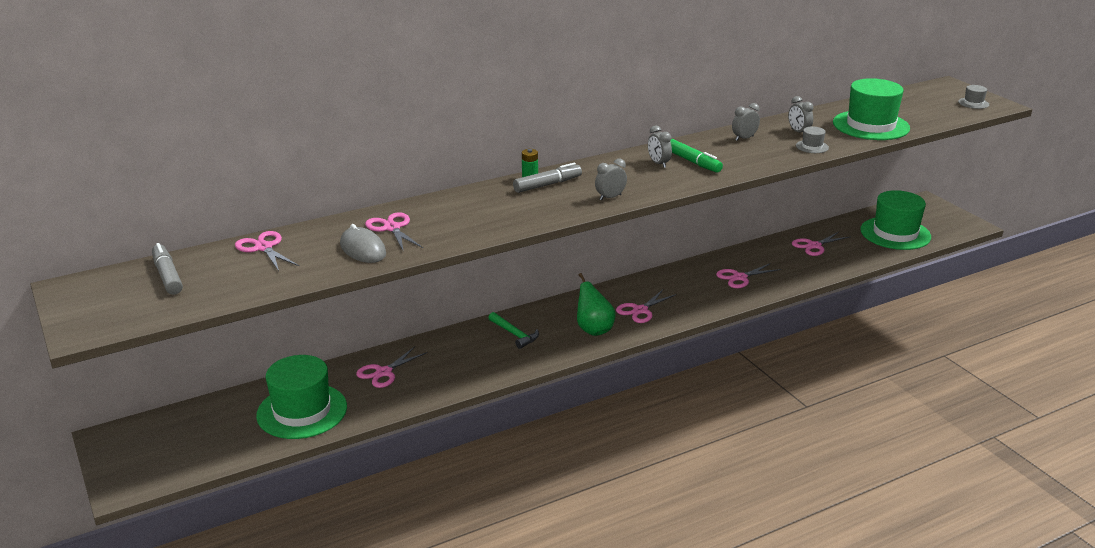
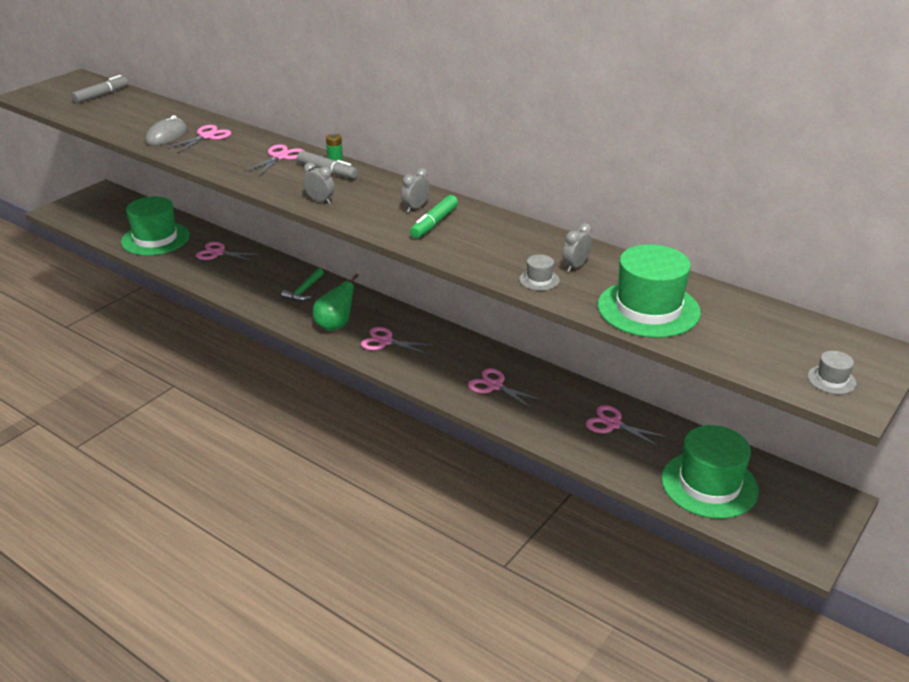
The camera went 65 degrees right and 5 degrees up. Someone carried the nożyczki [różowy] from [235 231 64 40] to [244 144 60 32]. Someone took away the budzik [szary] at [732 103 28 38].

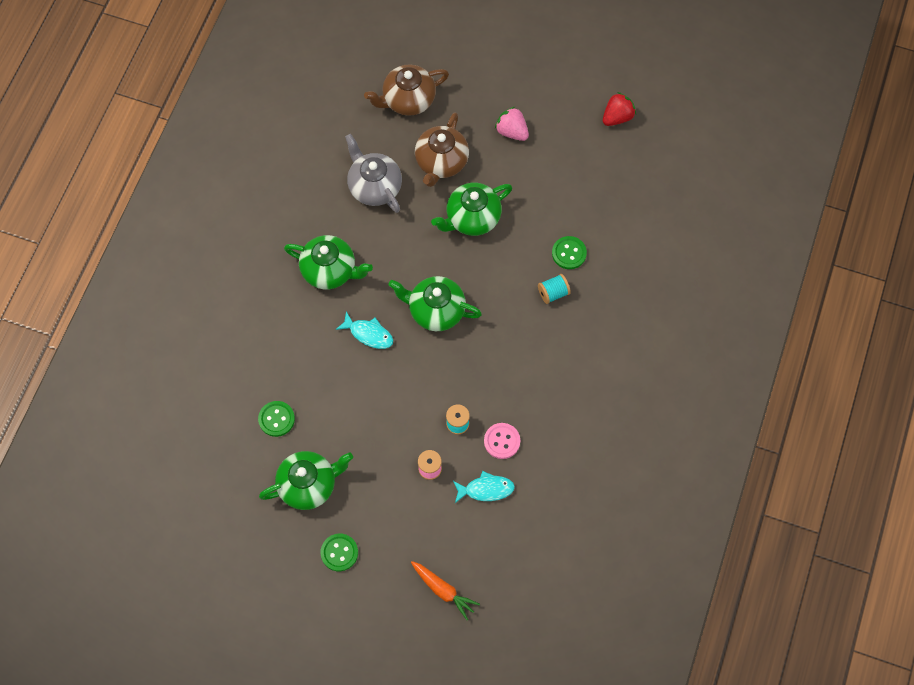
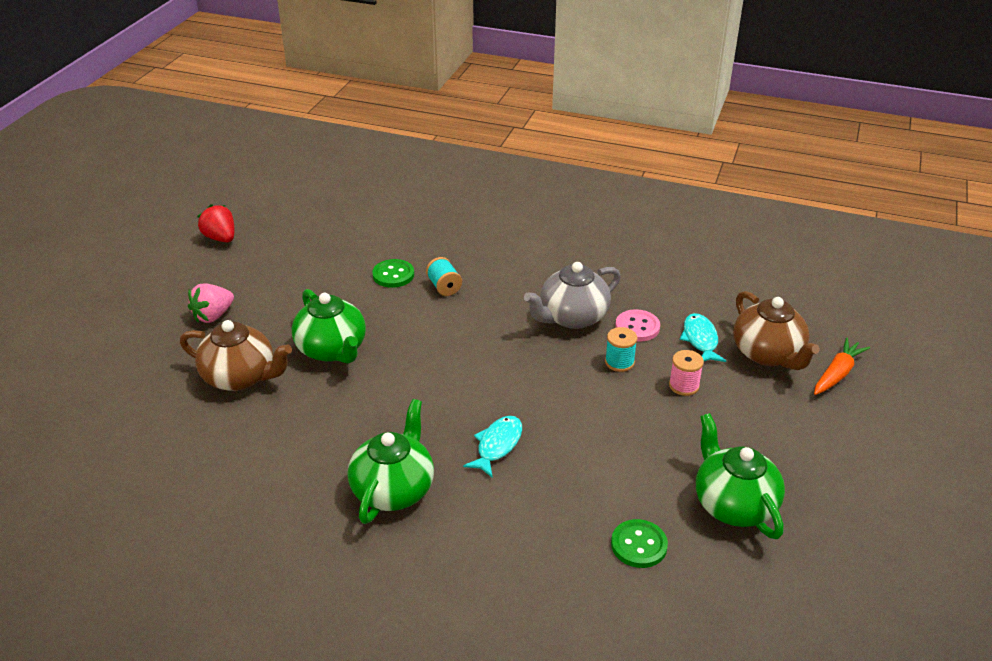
The camera went 90 degrees left and 30 degrees down. Someone carried the imbryk [szary] from [345 134 57 79] to [524 262 97 67]. Someone carried the imbryk [brązowy] from [364 64 85 52] to [733 291 87 79]. Someone took away the guzik [zielony] at [320 534 38 37]. Someone took away the imbryk [zielony] at [388 276 94 55].

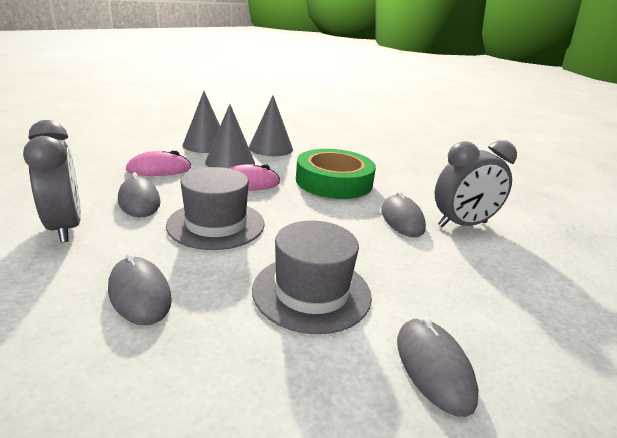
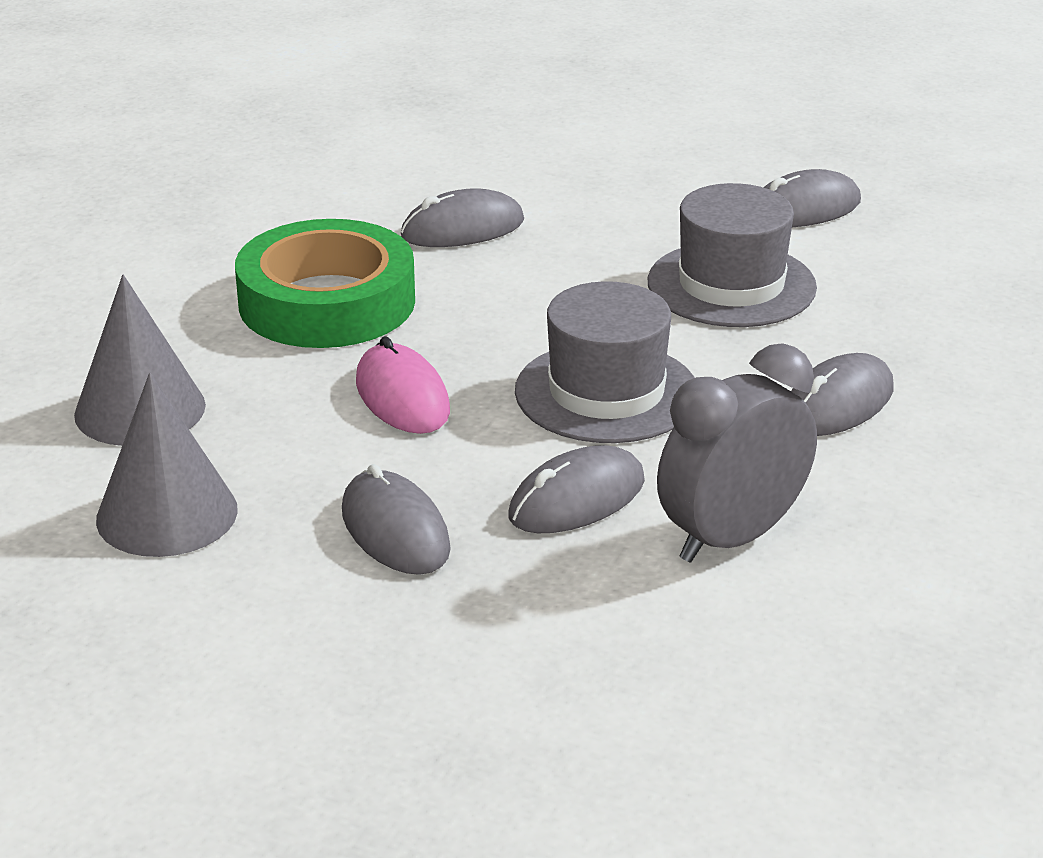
The camera went 100 degrees left and 5 degrees up. Someone repainted the myszka [różowy] at [126 150 65 26], which became the myszka [szary] at [342 464 109 111]. Someone took away the stożek [szary] at [205 104 50 64]. Someone took away the budzik [szary] at [435 140 82 87].

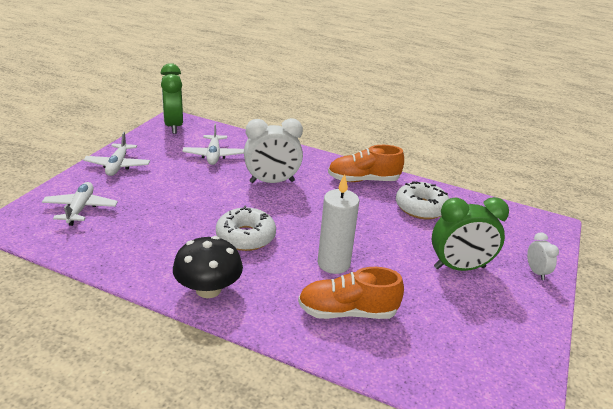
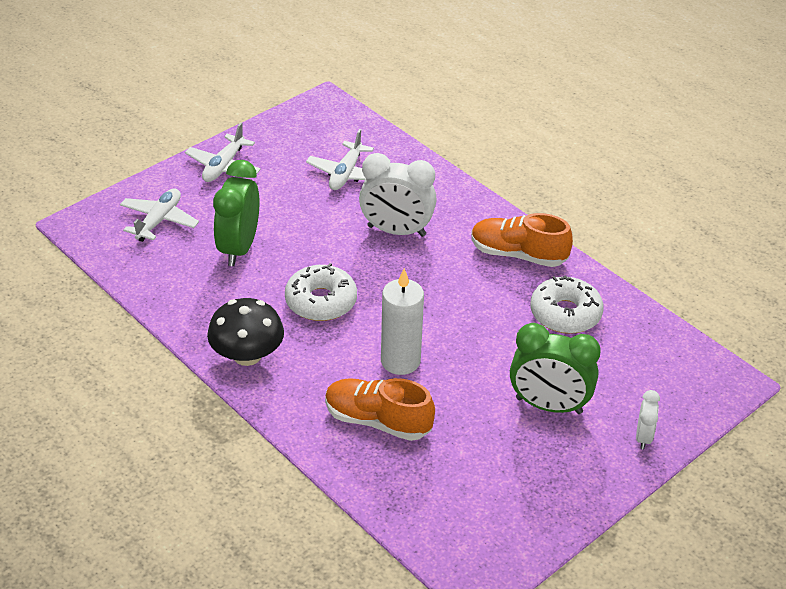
The camera went 25 degrees right and 10 degrees up. Someone carried the budzik [zielony] from [160 63 23 71] to [213 160 46 106].

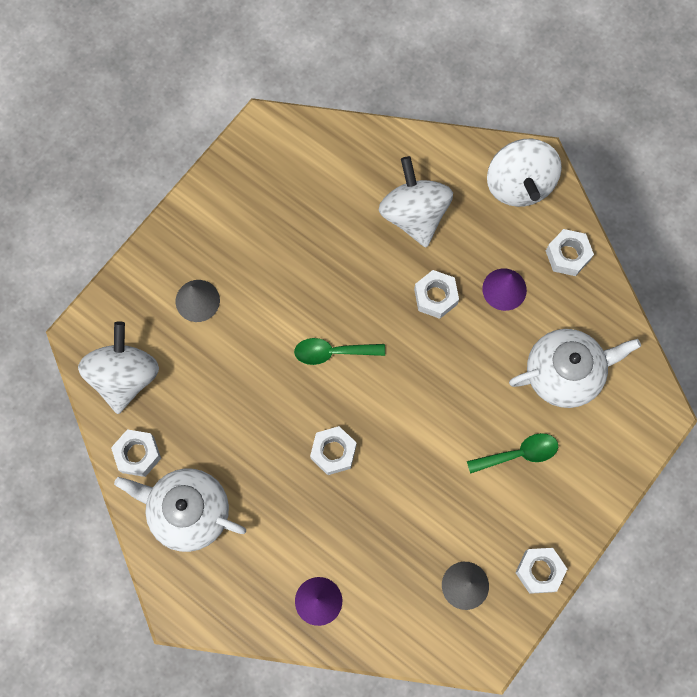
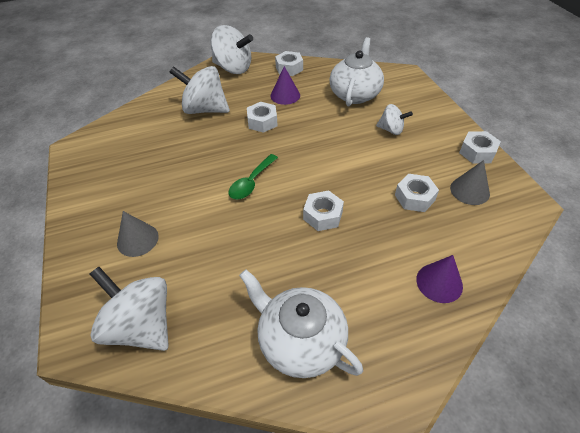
The camera went 55 degrees left and 25 degrees down. Someone rotated the imbryk [biały] at [114 468 132 84] by 75 degrees clockwise. Someone swapped the łyżka [zielony] at [467 433 91 41] for the bączek [biały] at [376 104 37 31]. Someone carried the nakrętka [biały] from [111 429 50 48] to [395 174 44 38].

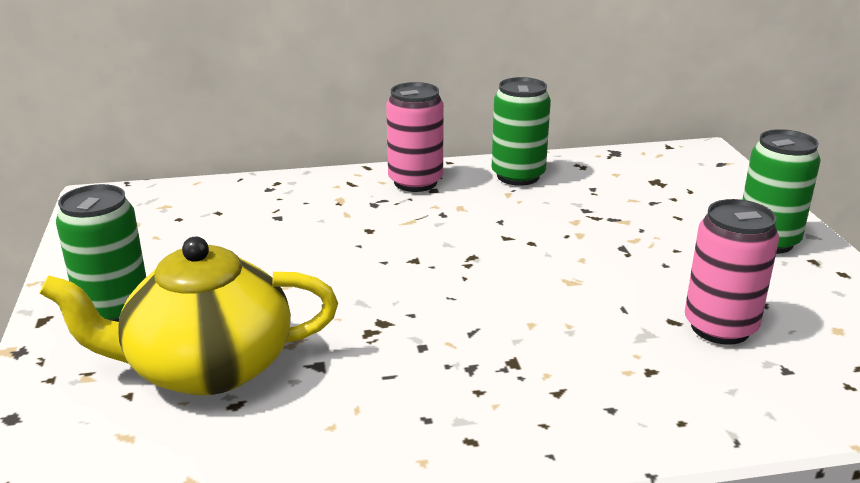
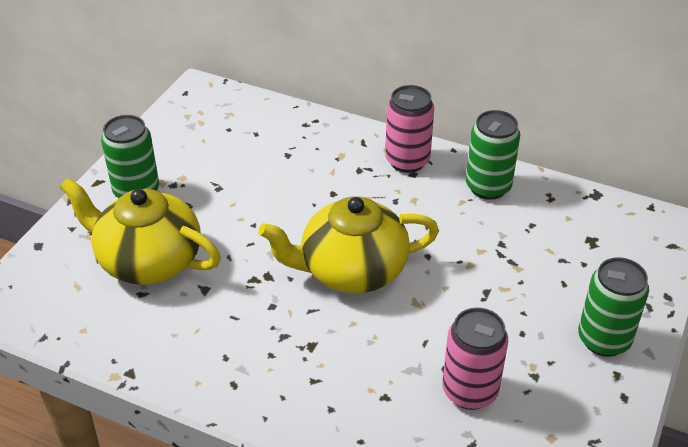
The camera went 35 degrees right and 15 degrees up. Someone put down the imbryk [żółty] at [258 196 181 97].

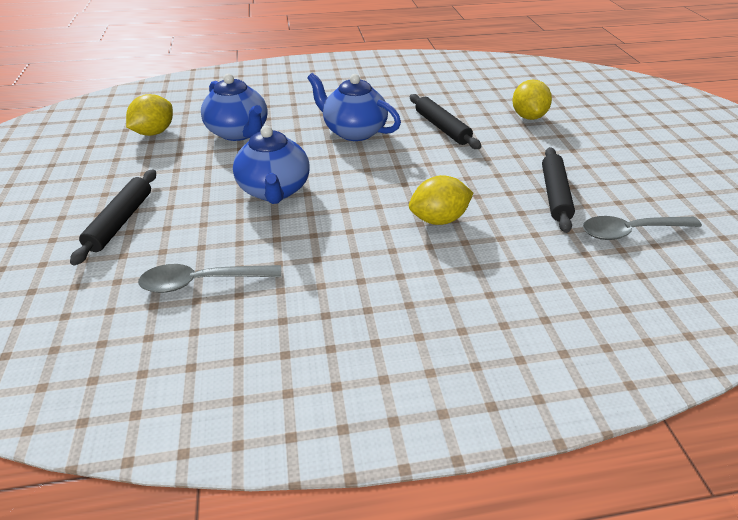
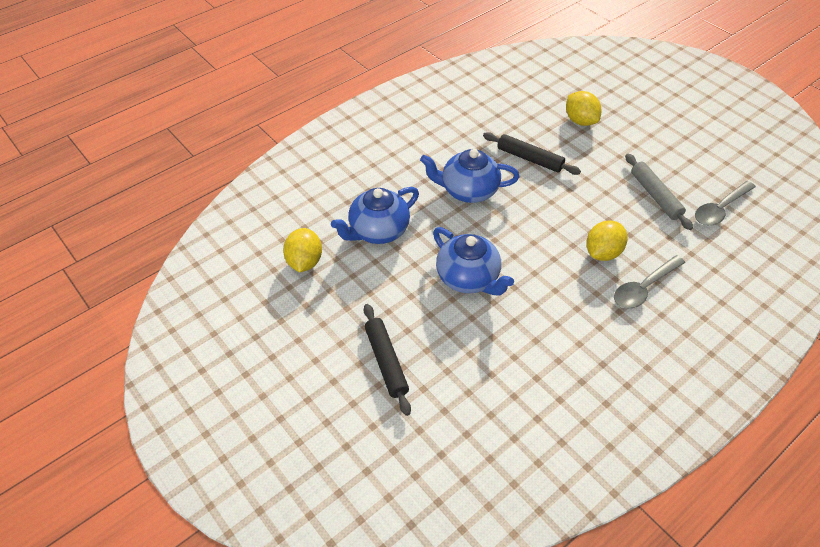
The camera went 30 degrees left and 10 degrees up. Someone rotated the imbryk [niebieski] at [201 73 67 68] by 120 degrees clockwise. Someone carried the łyżka [szary] from [138 264 143 29] to [614 255 71 54]. Someone repainted the wałek do ciasta [czarny] at [542 147 33 86], which became the wałek do ciasta [szary] at [625 154 68 76].

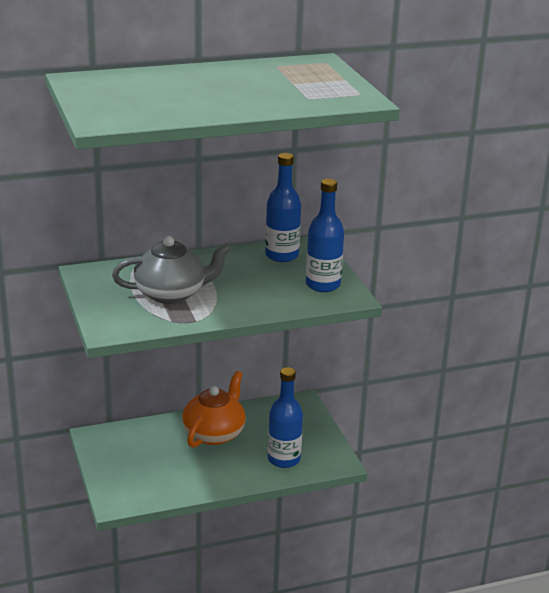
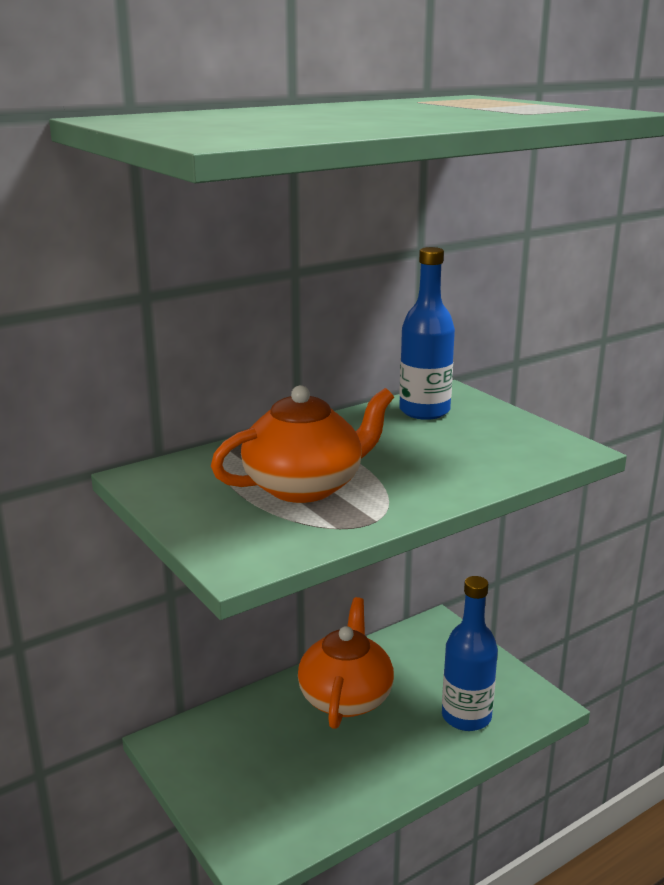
The camera went 15 degrees left and 5 degrees down. Someone repainted the imbryk [szary] at [112 236 119 68], which became the imbryk [pomarańczowy] at [211 385 183 118]. Someone took away the butelka [niebieski] at [306 179 38 113].

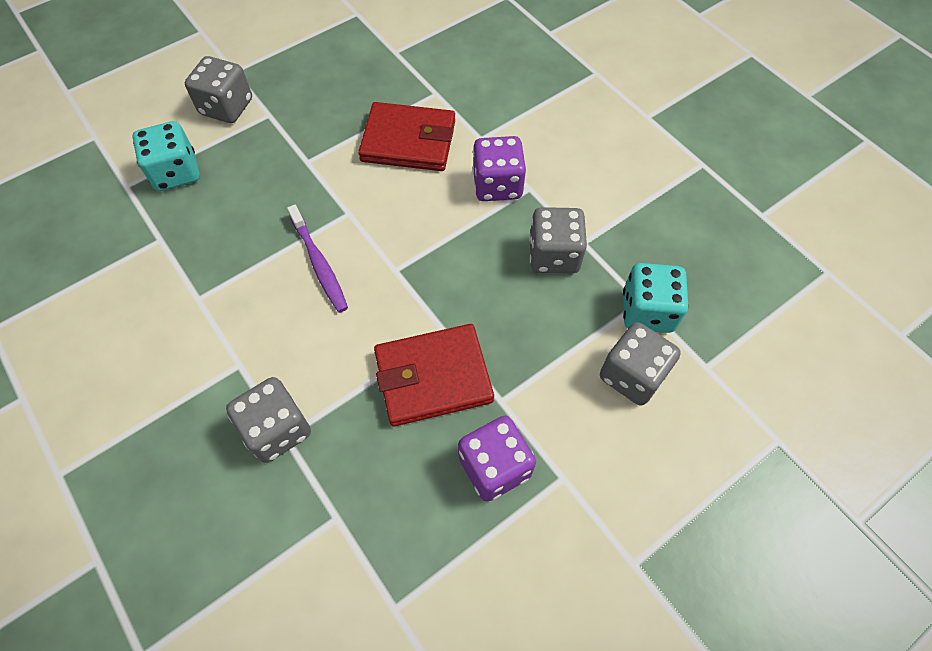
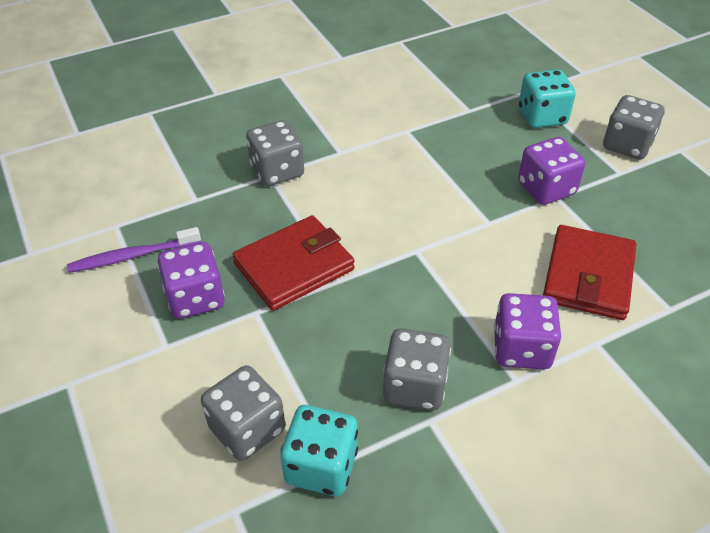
The camera went 100 degrees right and 15 degrees down. Someone carried the szczoteczka do zębów [fioletowy] from [287 205 61 108] to [67 227 134 46]. Someone rotated the portfel [czerwony] at [374 324 120 102] by 60 degrees clockwise. Someone put down the kostka do gry [fioletowy] at [518 137 67 68].

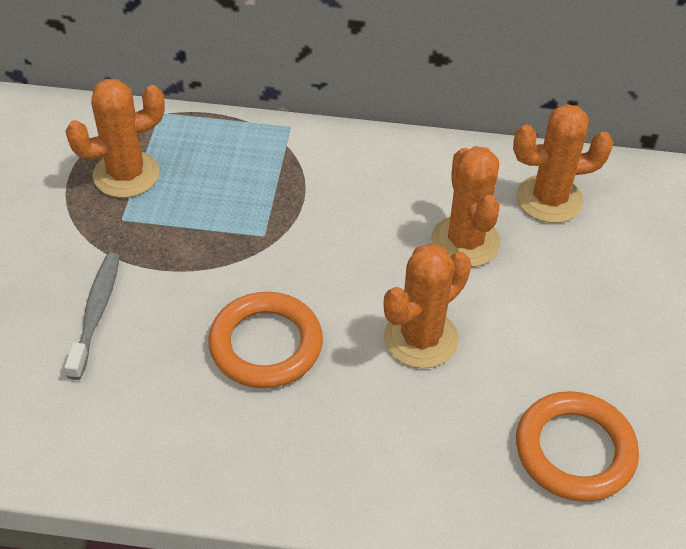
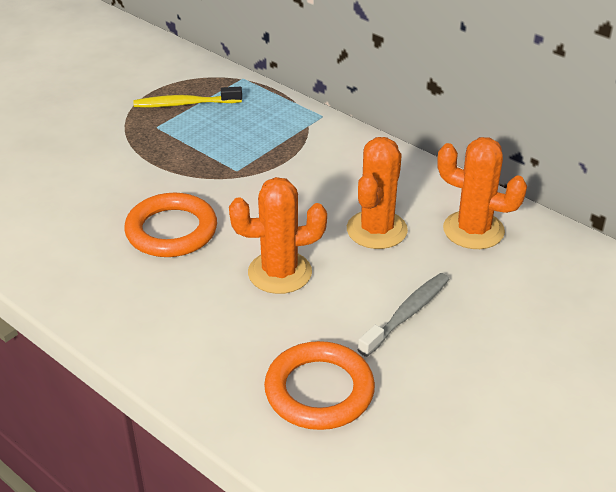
The camera went 35 degrees right and 10 degrees down. Someone swapped the kaktus [pomarańczowy] at [65 79 100 119] for the szczoteczka do zębów [żółty] at [133 87 109 20]. Someone carried the szczoteczka do zębów [szary] from [64 253 56 127] to [357 273 92 84].

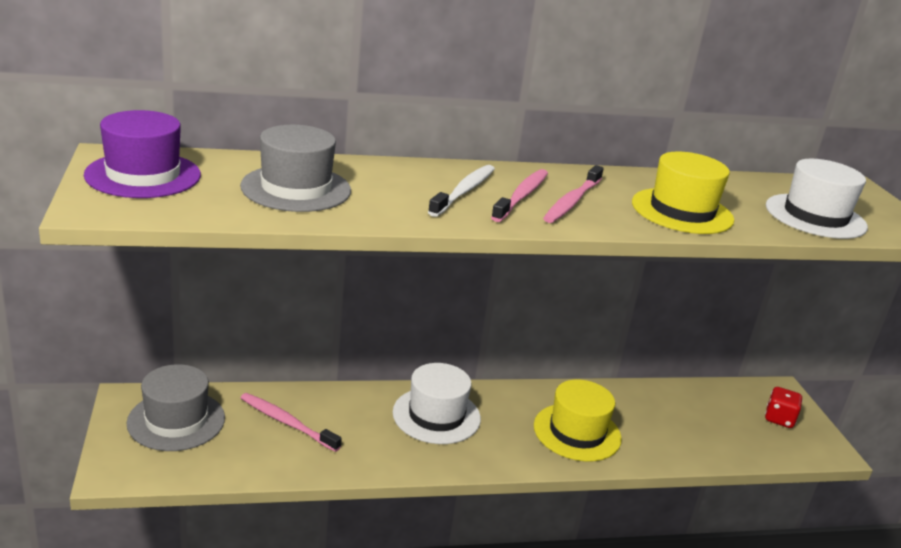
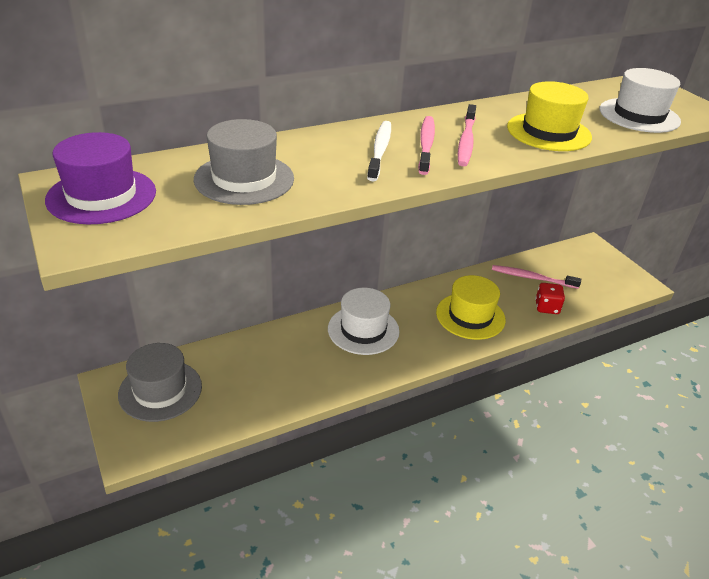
The camera went 15 degrees left and 10 degrees up. Someone carried the szczoteczka do zębów [różowy] from [241 393 101 59] to [492 265 89 24]. Someone carried the kostka do gry [czerwony] from [765 387 37 41] to [535 283 30 31].

